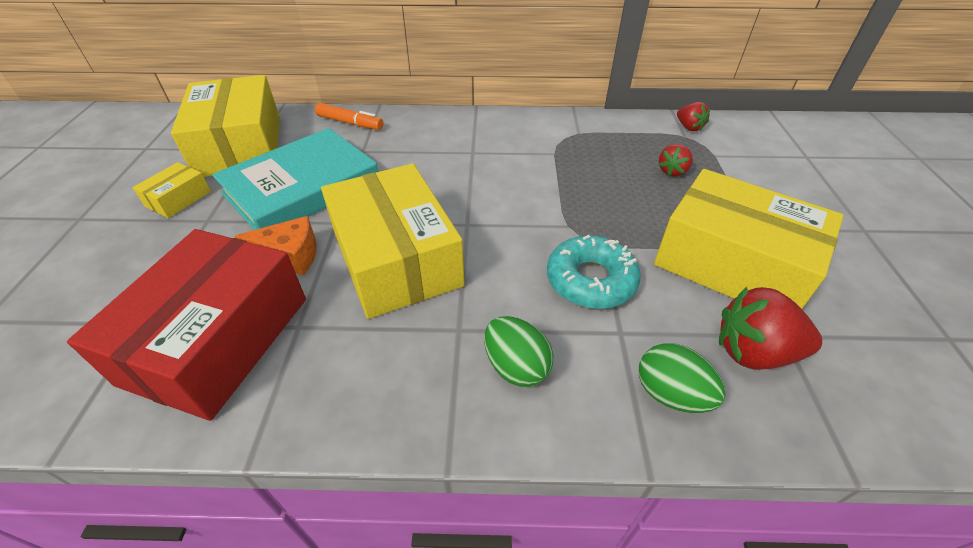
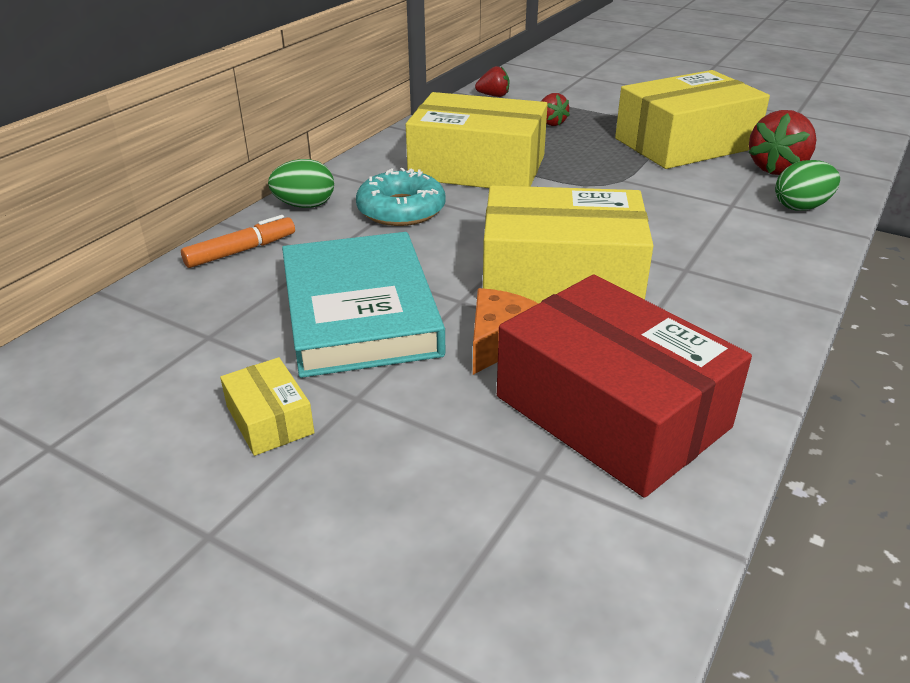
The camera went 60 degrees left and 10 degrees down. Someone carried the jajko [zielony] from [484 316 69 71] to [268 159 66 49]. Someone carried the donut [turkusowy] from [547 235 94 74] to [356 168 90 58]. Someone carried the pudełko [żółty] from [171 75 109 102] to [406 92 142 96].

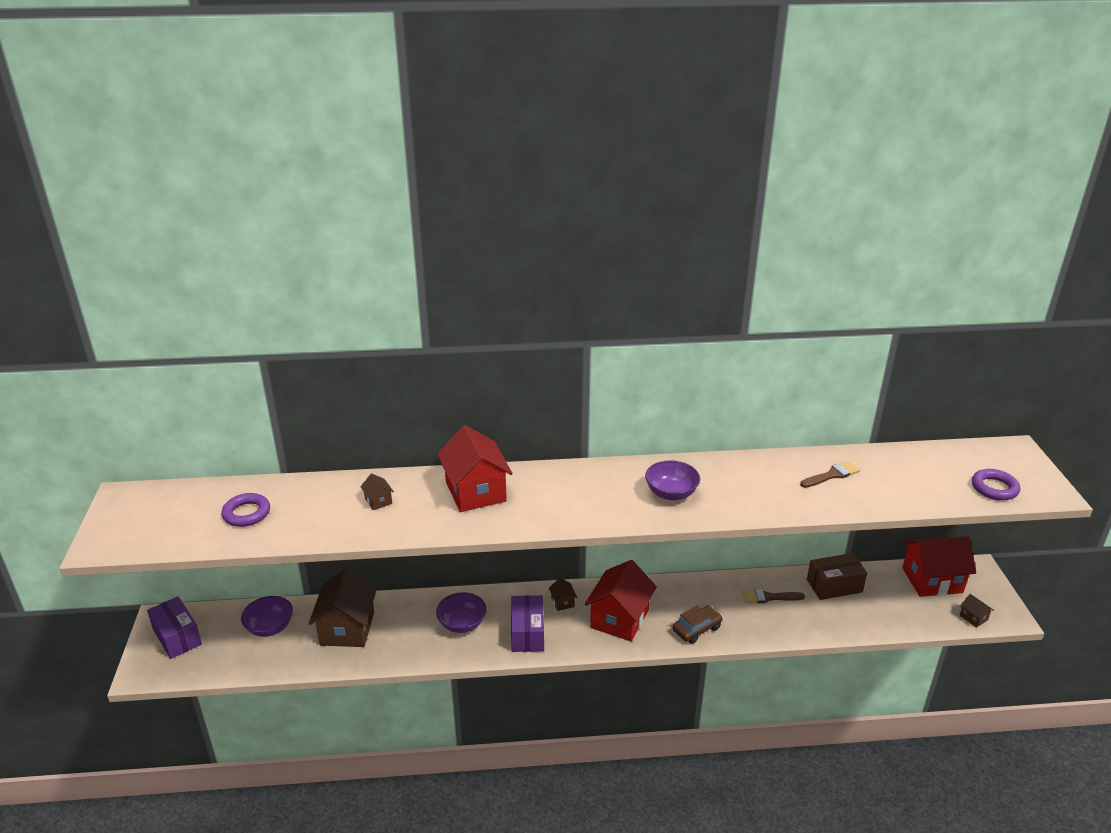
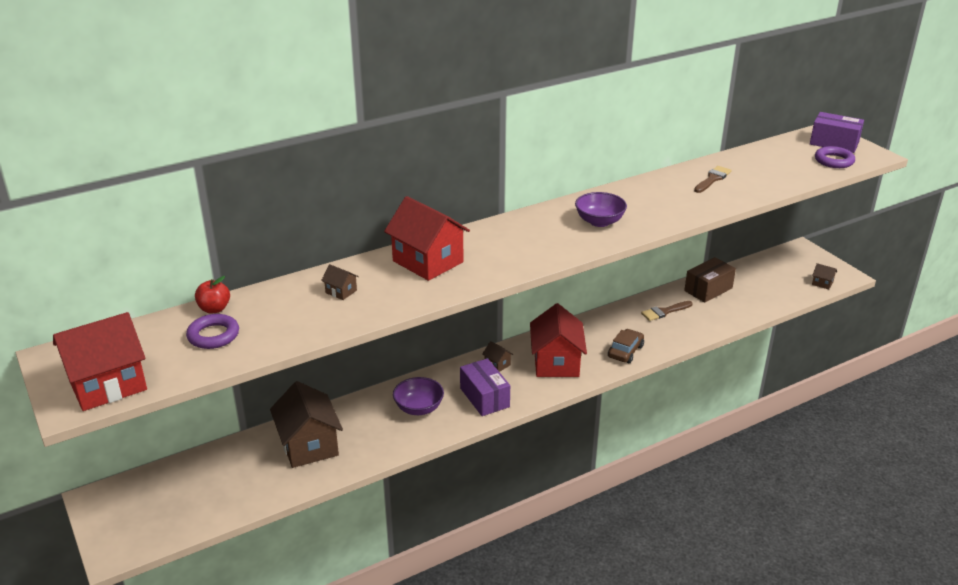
The camera went 25 degrees left and 0 degrees up. Someone carried the domek [czerwony] from [902 536 74 61] to [53 312 94 99]. Someone put down the jabłko [czerwony] at [195 276 35 37]. Someone carried the pudełko [fioletowy] from [147 596 55 63] to [810 112 54 41]. Someone took away the miska [fioletowy] at [241 596 52 41].

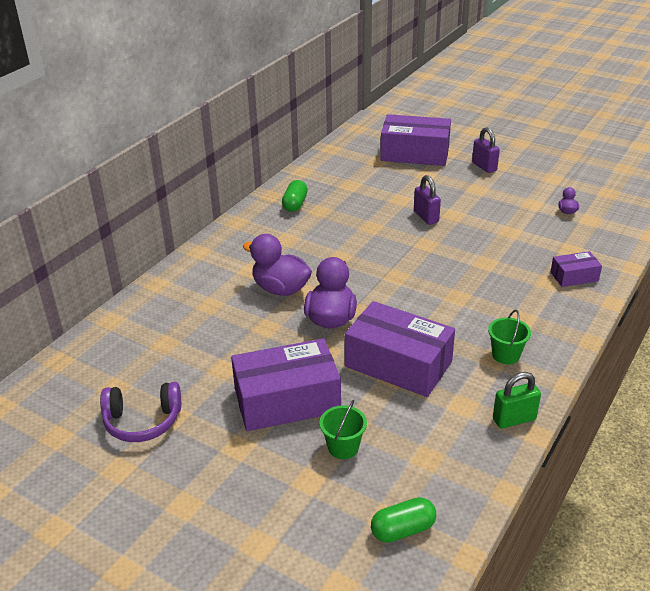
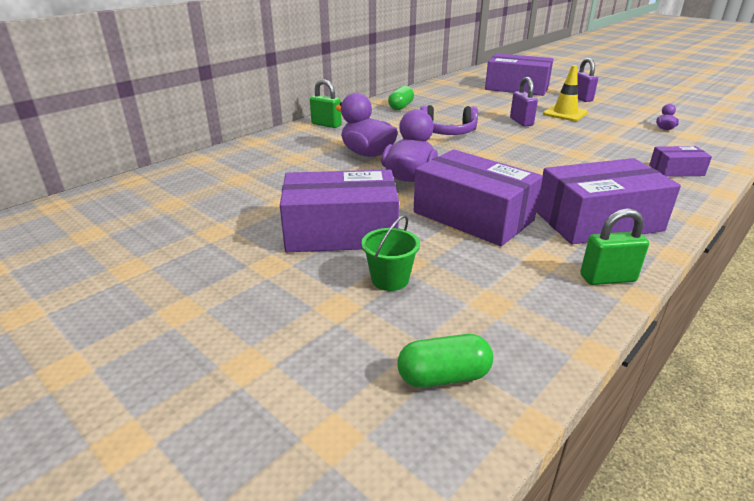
The camera went 10 degrees right and 5 degrees down. Someone put down the kłódka [zielony] at [310 79 32 49]. Someone carried the słuchawki [fioletowy] from [100 382 81 60] to [420 105 58 30]. Someone swapped the wiadro [zielony] at [488 310 43 54] for the pudełko [fioletowy] at [536 158 145 86]. Someone put down the pachołek [żółty] at [543 65 45 56].

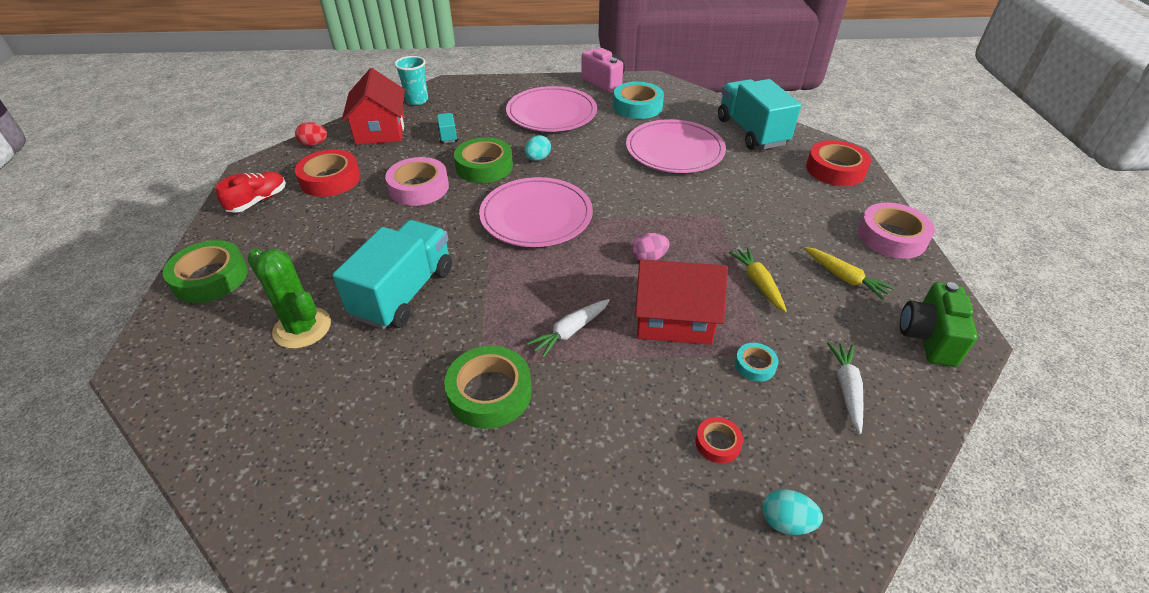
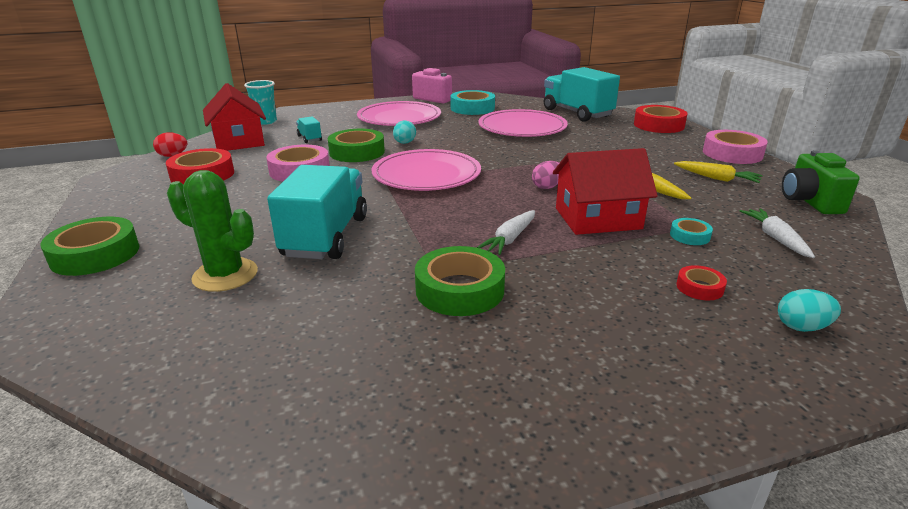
The camera went 15 degrees left and 15 degrees down. Someone took away the but [czerwony] at [216 172 70 41].

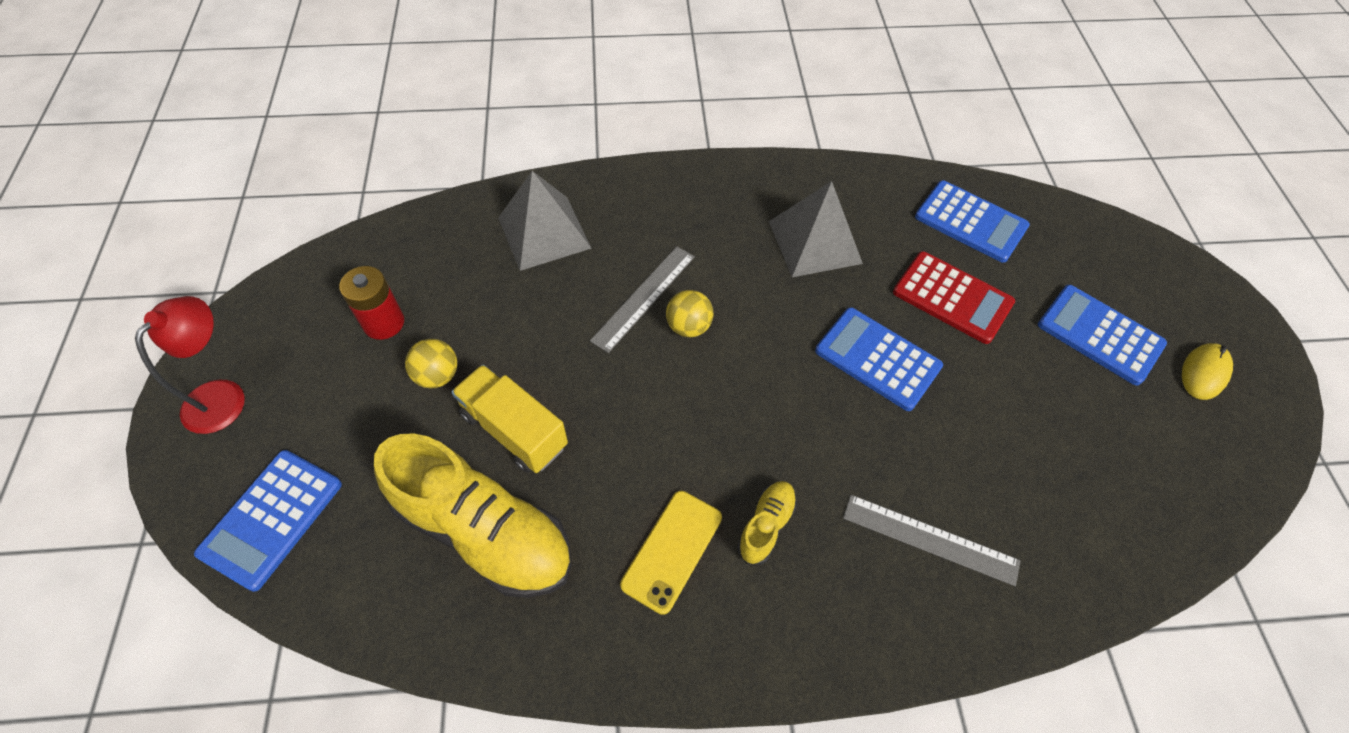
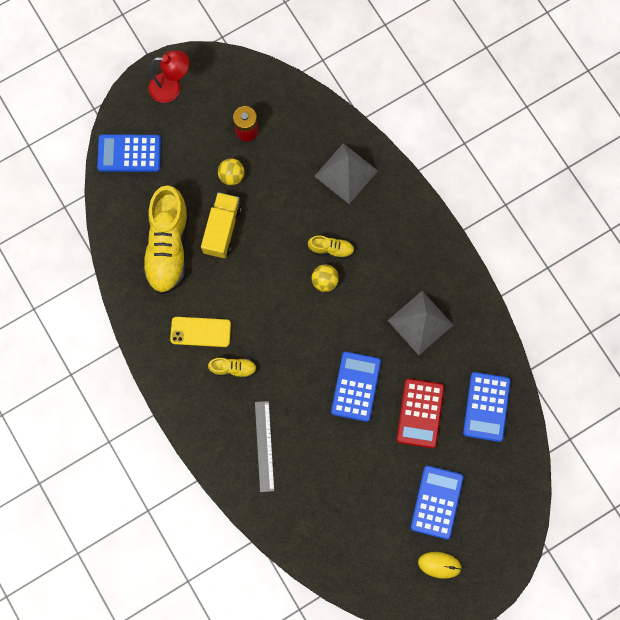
The camera went 65 degrees right and 20 degrees up. Someone swapped the linijka [szary] at [590 247 105 106] for the but [żółty] at [308 236 46 23].

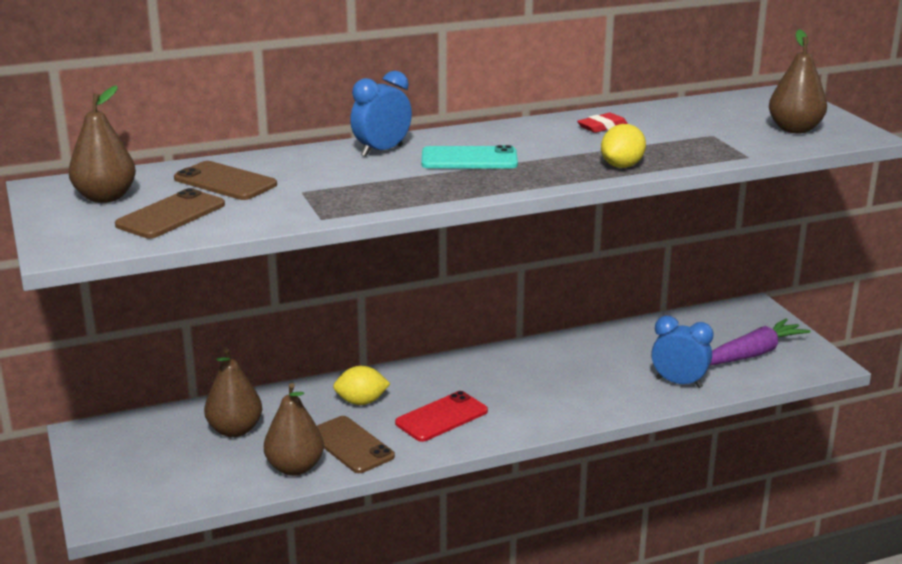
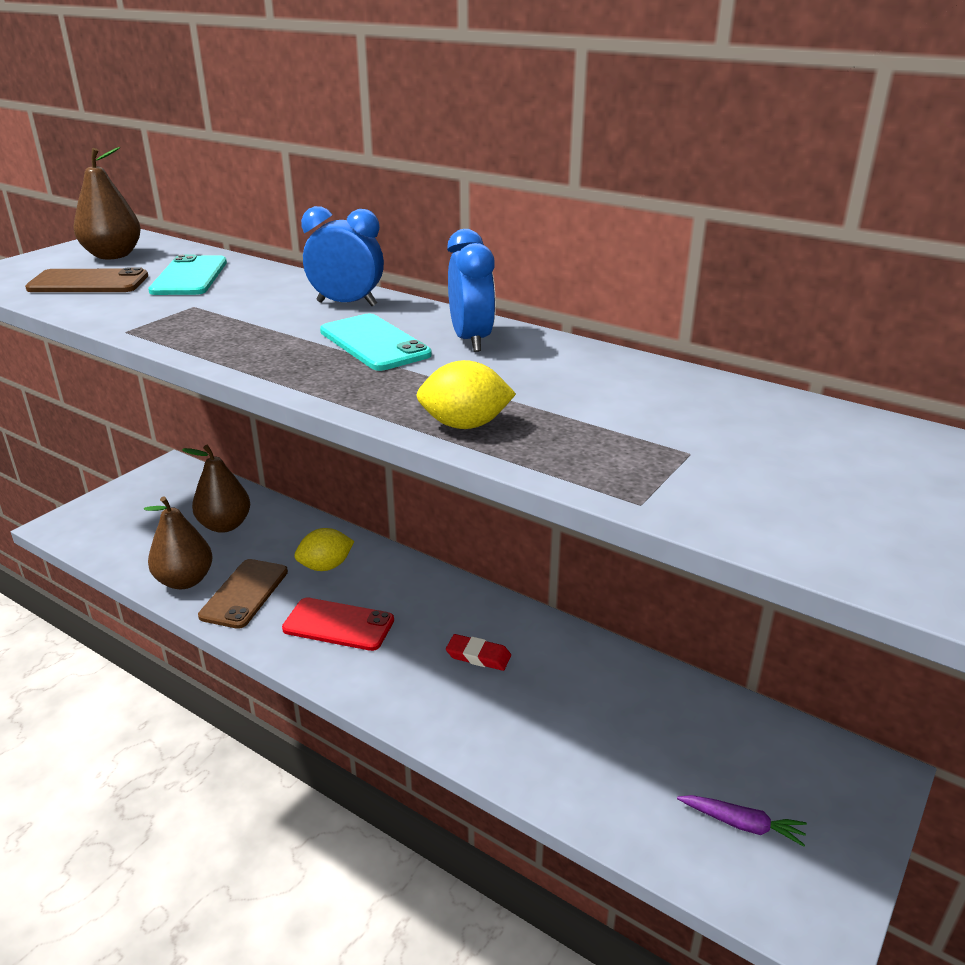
The camera went 55 degrees right and 5 degrees up. Someone repainted the telefon [brązowy] at [174 161 103 39], which became the telefon [turkusowy] at [148 255 79 40]. Someone rotated the cytryna [żółty] at [333 366 57 39] by 75 degrees counterclockwise. Someone carried the gumka do mazania [czerwony] from [577 113 51 20] to [446 634 65 37]. Someone carried the budzik [niebieski] from [651 316 63 72] to [447 229 49 123]. Someone scaled the marchewka [fioletowy] at [710 318 100 48] by 0.54. Someone took away the gruszka [brązowy] at [769 29 58 105].

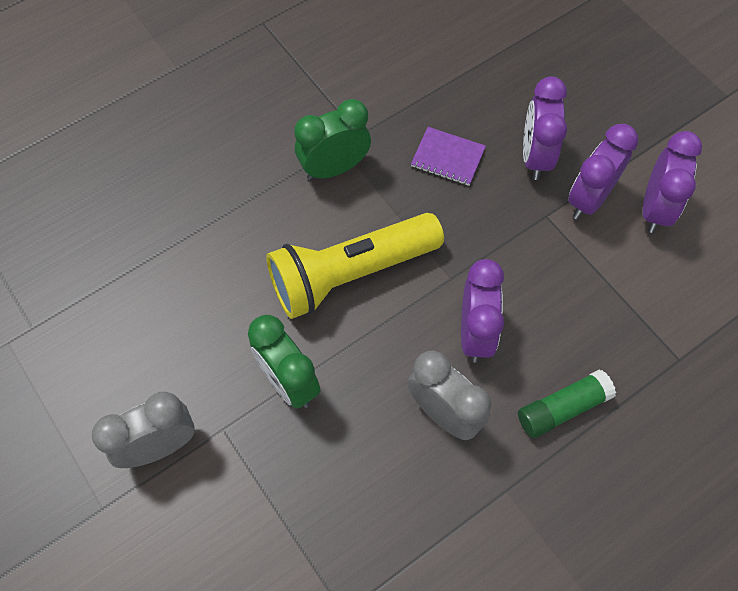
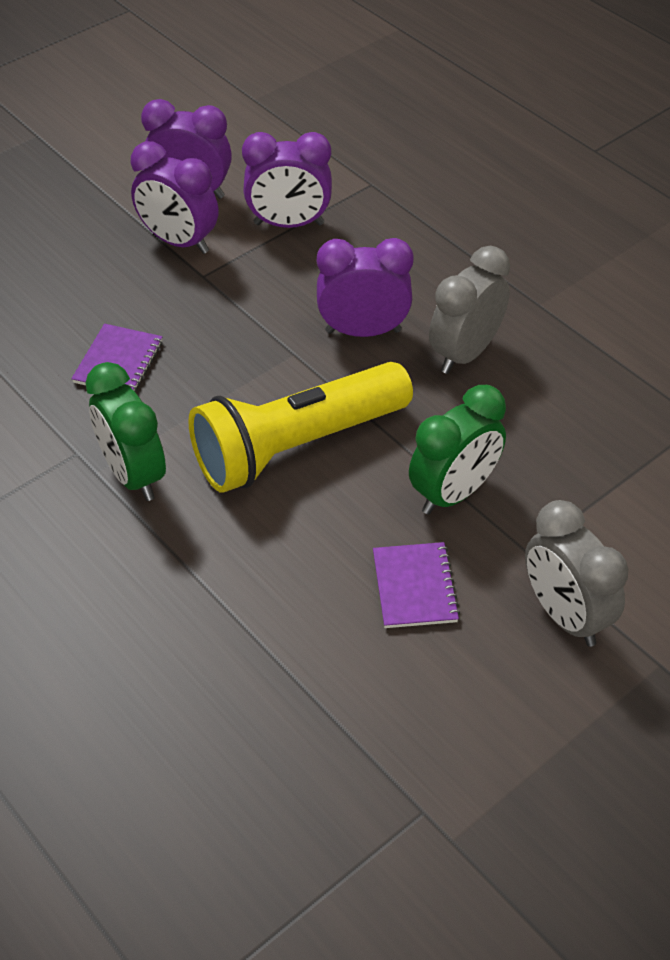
The camera went 95 degrees left and 15 degrees down. Someone rotated the latarka [żółty] at [266 213 178 106] by 90 degrees clockwise. Someone carried the budzik [fioletowy] from [523 77 44 103] to [242 132 90 96]. Someone put down the zeszyt [fioletowy] at [373 542 87 86]. Someone took away the klej w sztyfcie [zielony] at [518 370 98 68].

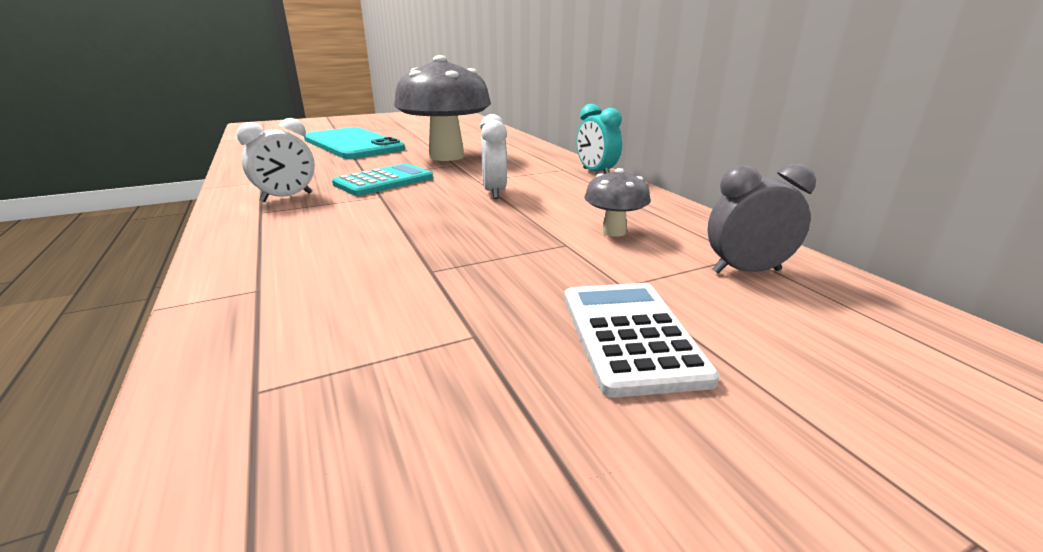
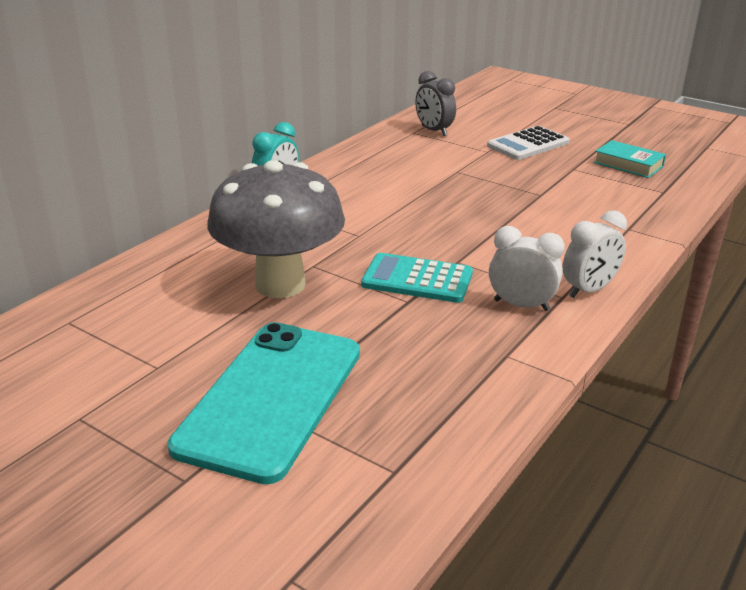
The camera went 120 degrees left and 5 degrees up. Someone carried the budzik [biały] from [480 114 27 85] to [563 210 64 88]. Someone put down the książka [turkusowy] at [594 140 72 38]. Someone took away the grzyb [szary] at [584 168 67 69].

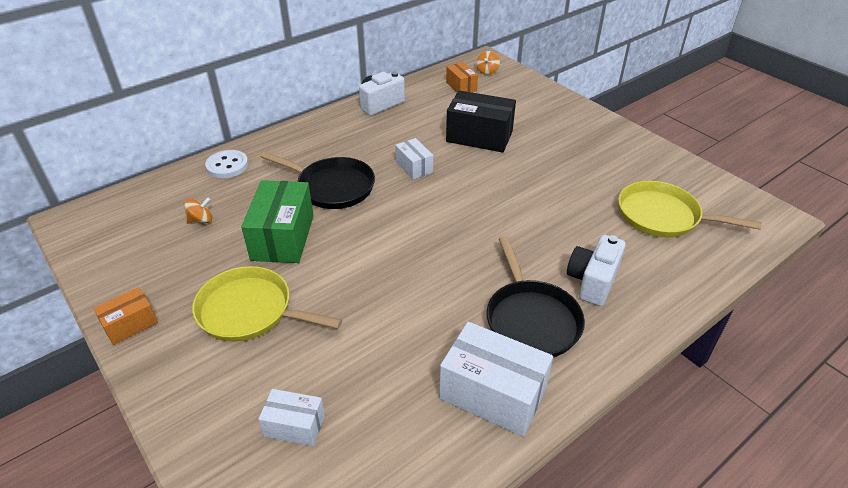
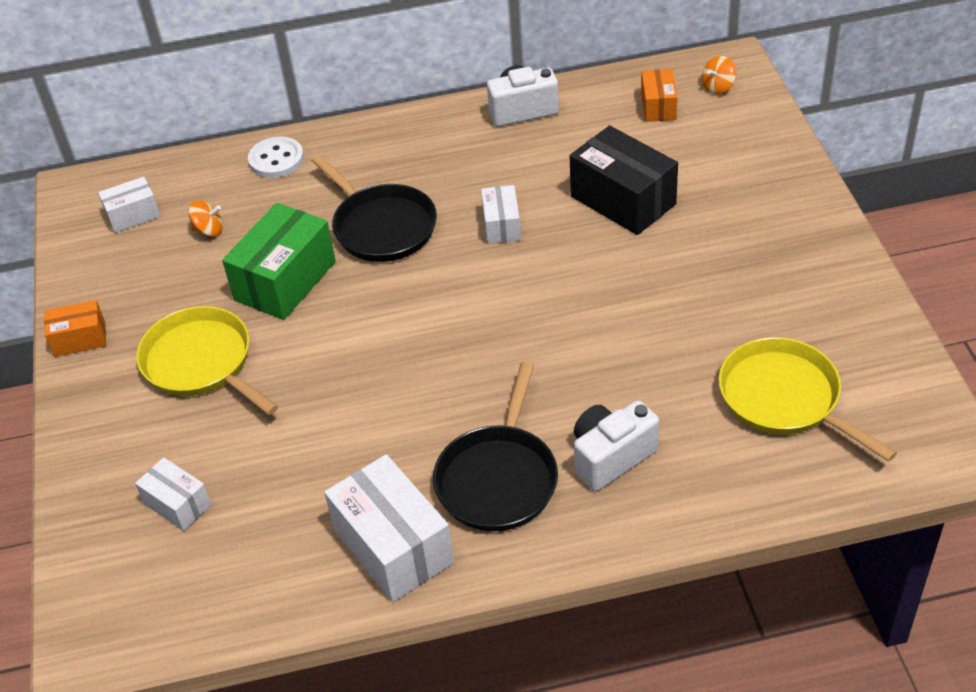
The camera went 30 degrees right and 5 degrees up. Someone put down the pudełko [biały] at [98 176 62 57].

